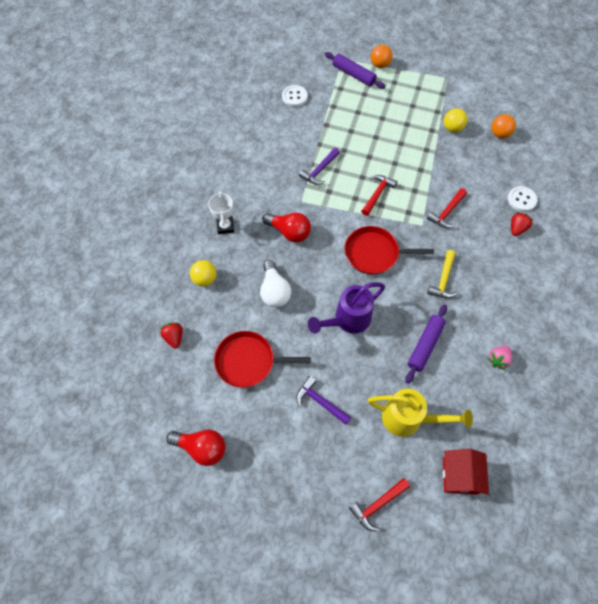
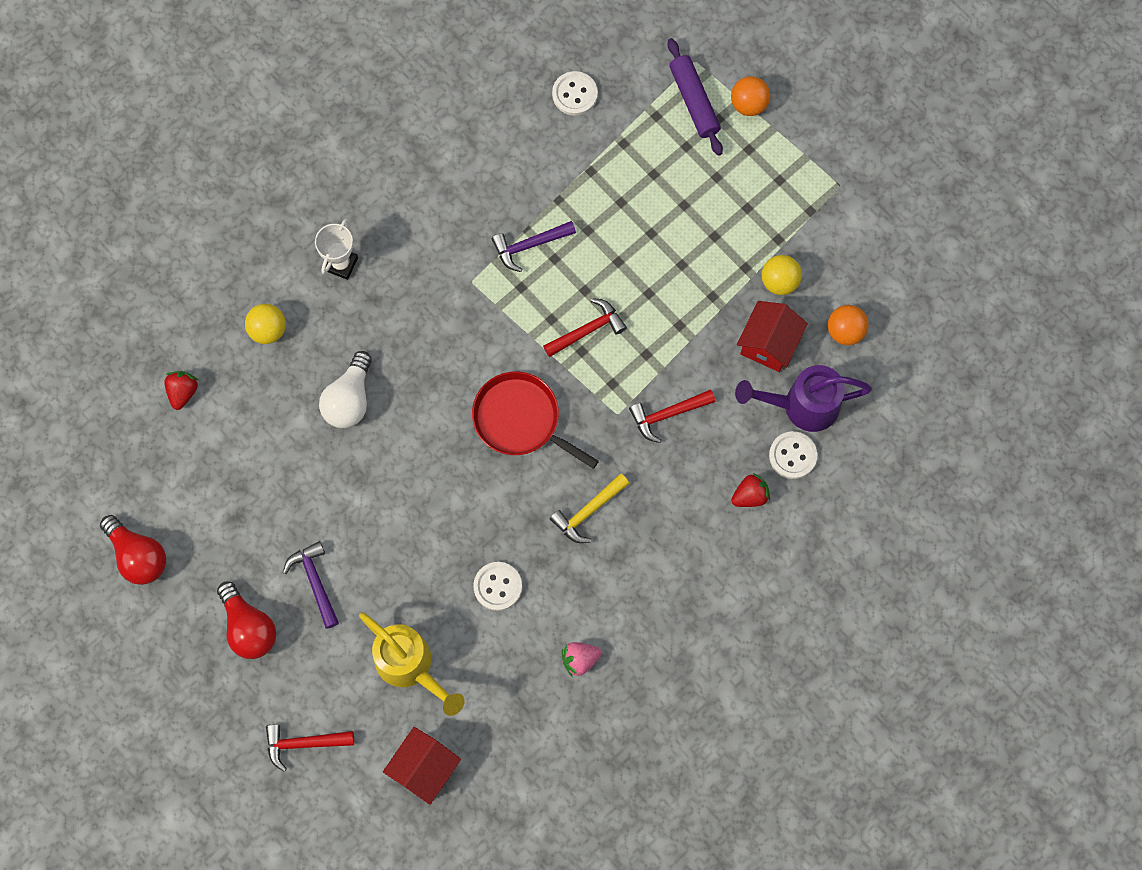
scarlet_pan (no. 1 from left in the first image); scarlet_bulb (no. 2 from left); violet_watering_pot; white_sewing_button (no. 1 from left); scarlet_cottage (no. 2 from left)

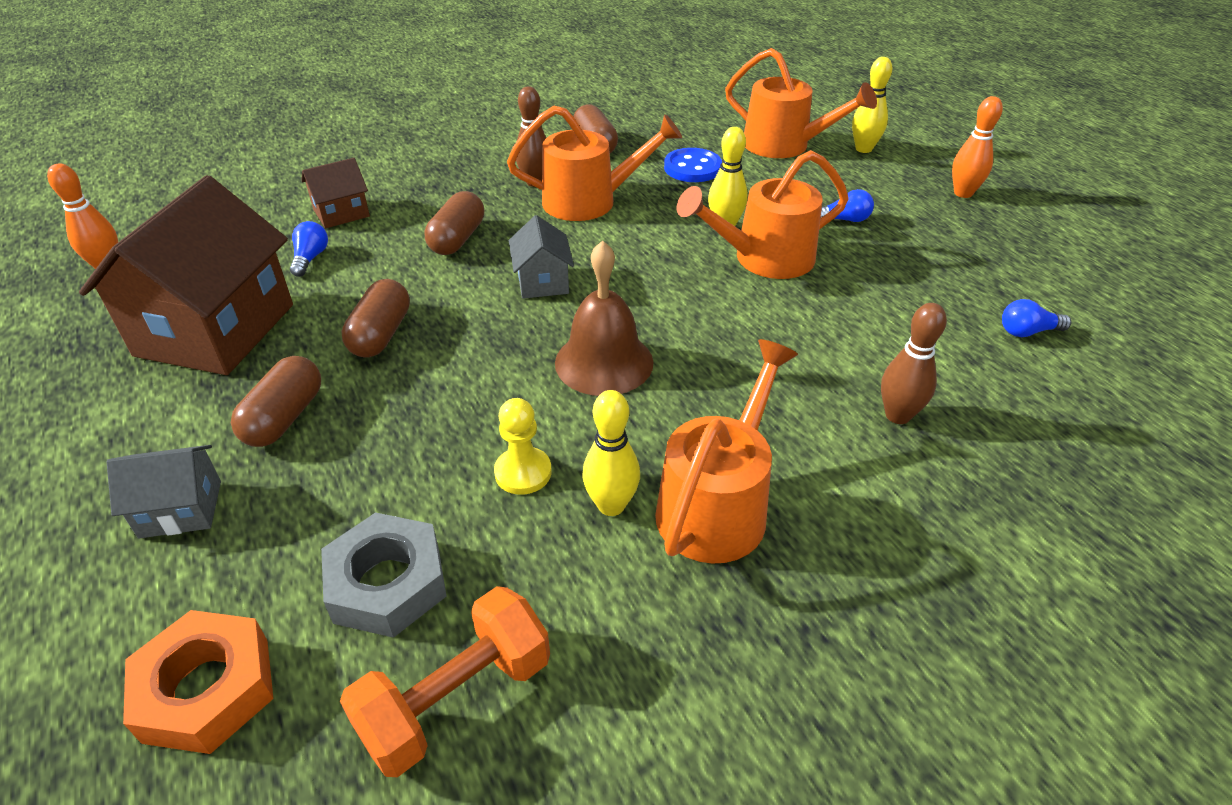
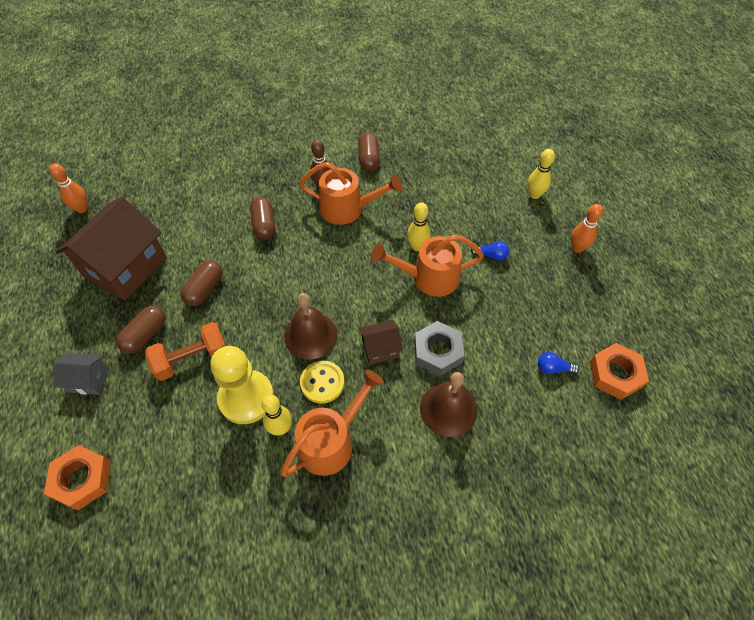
royal_blue_bulb (no. 1 from left in the first image); dark_brown_cottage (no. 2 from left); ash-grey_nut; orange-coloured_free_weight; dark_brown_pill_shape (no. 3 from left); bright_yellow_pawn; ash-grey_cottage (no. 2 from left in the first image); royal_blue_sewing_button; orange-coloured_watering_pot (no. 4 from left in the first image); dark_brown_school_bell (no. 2 from left); bright_yellow_sewing_button; orange-coloured_nut (no. 2 from left)

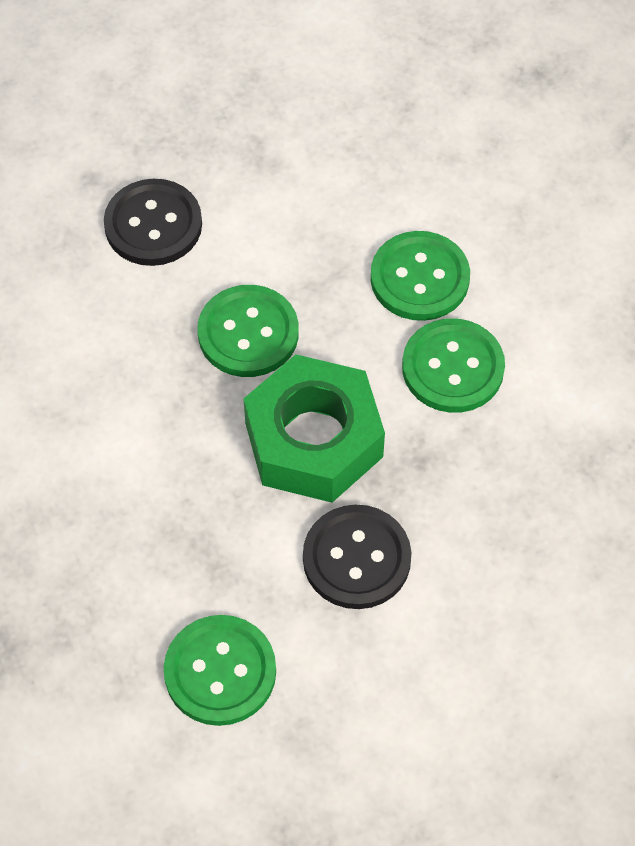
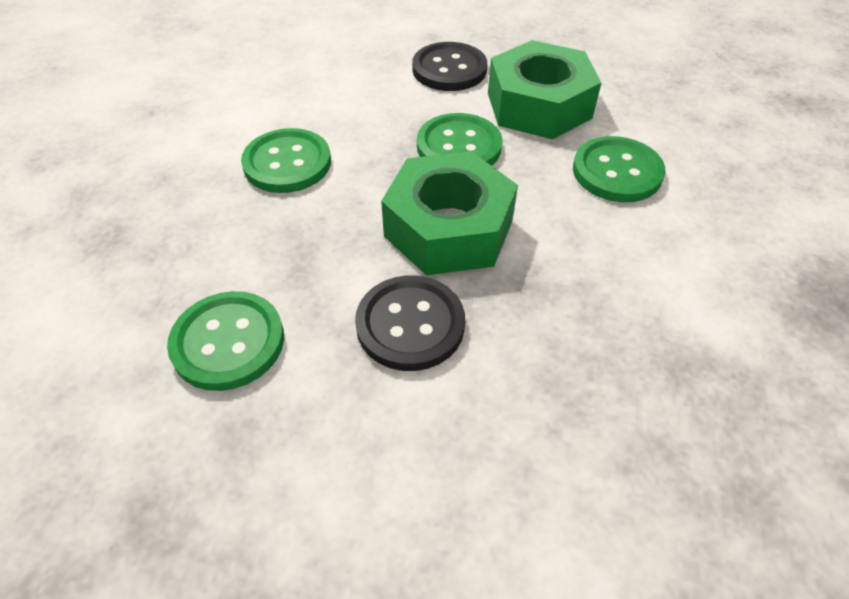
green_sewing_button (no. 2 from left); green_nut (no. 2 from left)

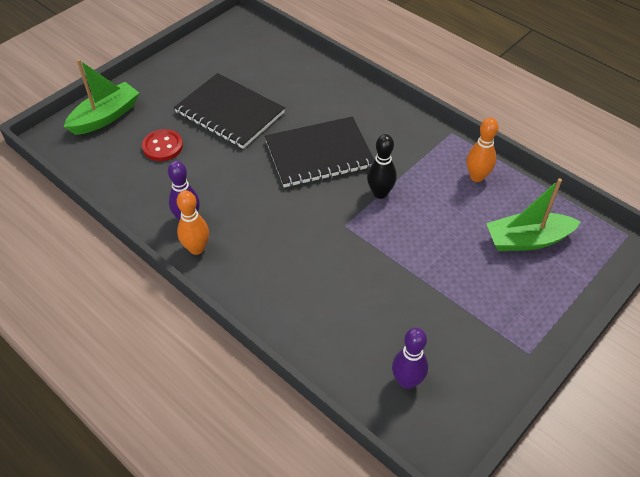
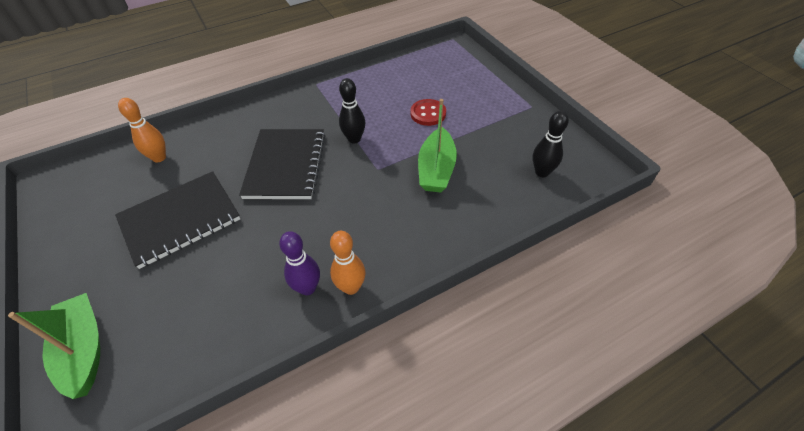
scarlet_sewing_button; black_bowling_pin (no. 2 from left); orange-coloured_bowling_pin (no. 1 from left); green_sailboat (no. 2 from left)

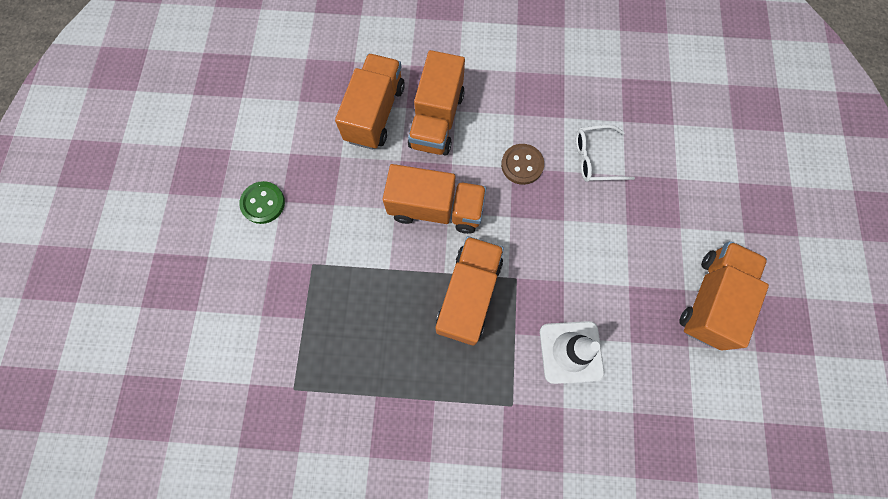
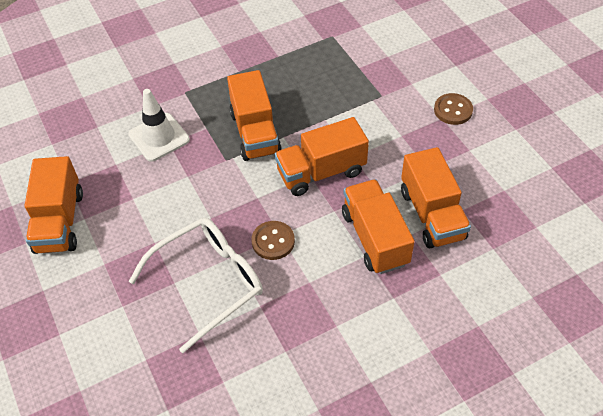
dark_brown_sewing_button (no. 2 from left); white_eyeglasses

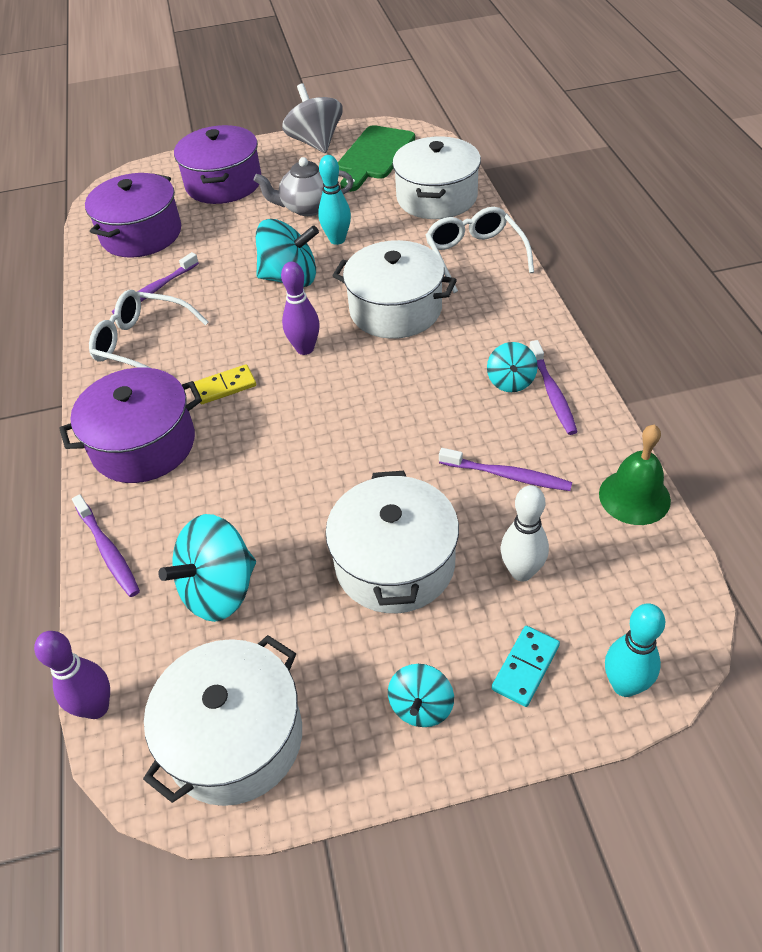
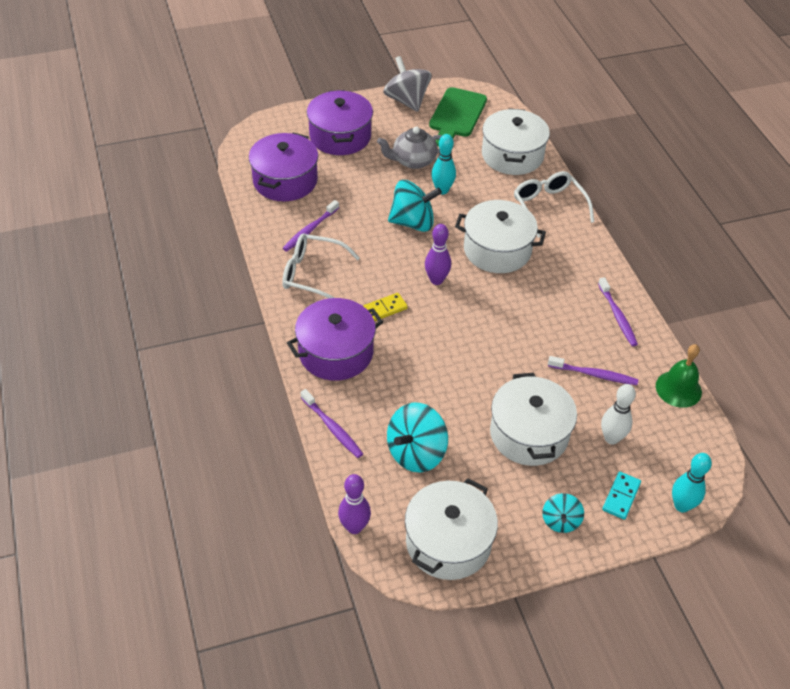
aqua_toy_top (no. 4 from left in the first image)

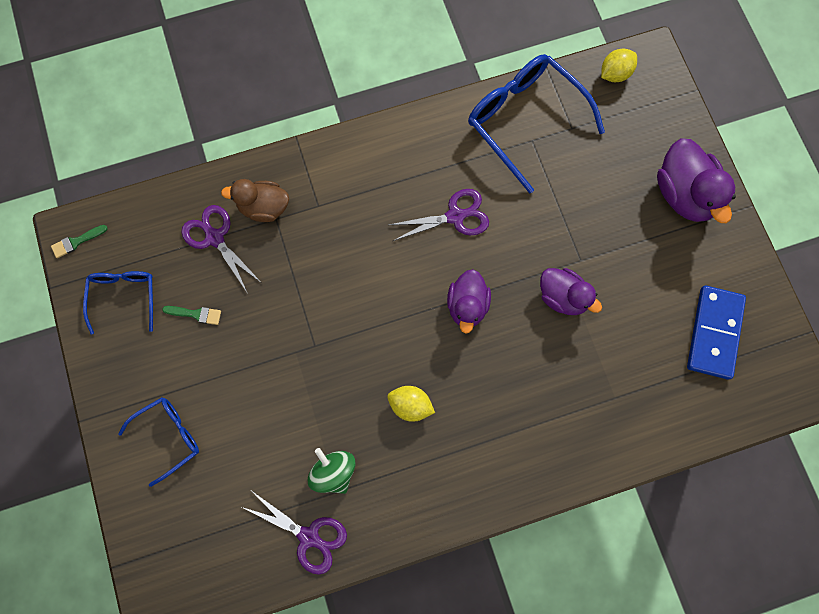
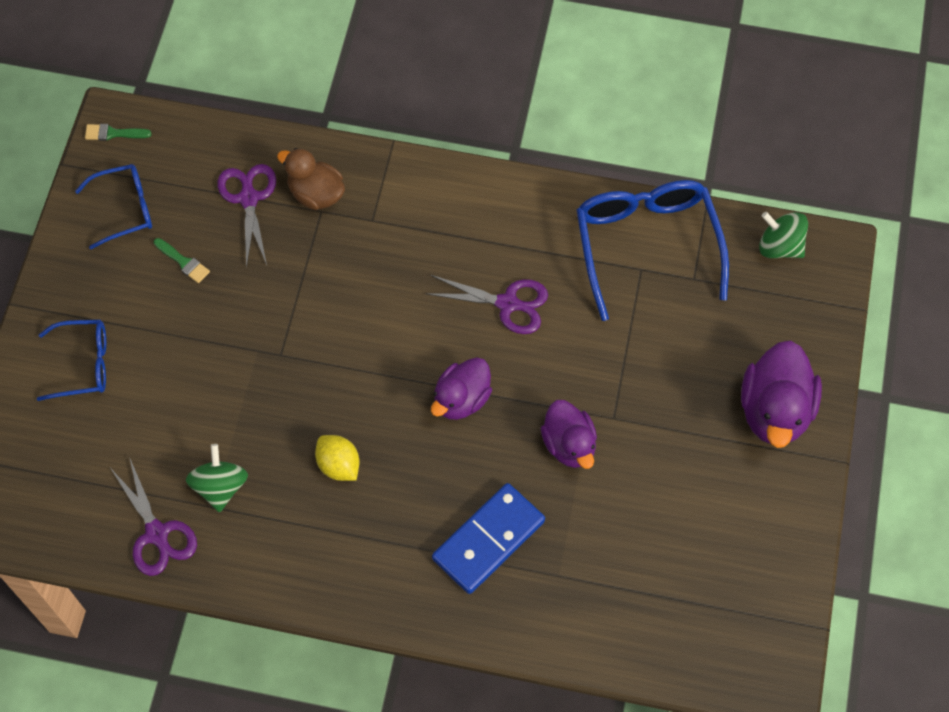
royal_blue_eyeglasses (no. 2 from left); green_toy_top (no. 2 from left); royal_blue_domino_tile

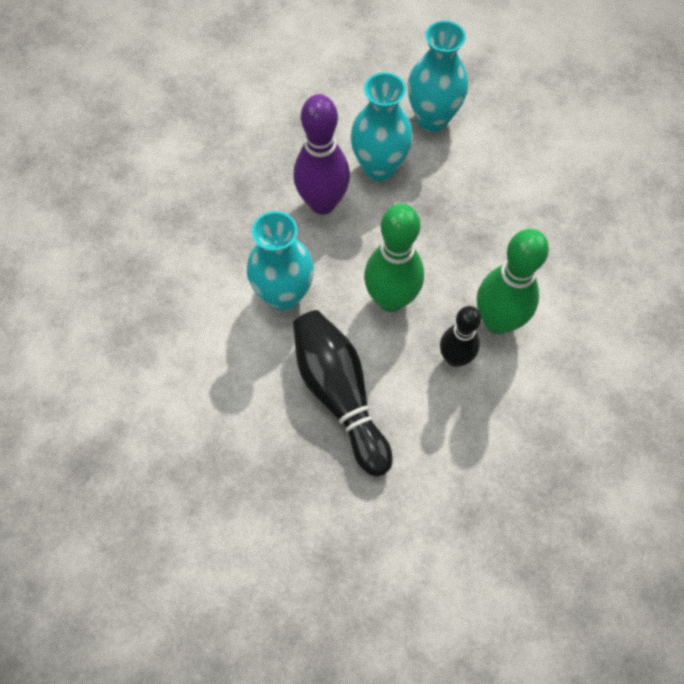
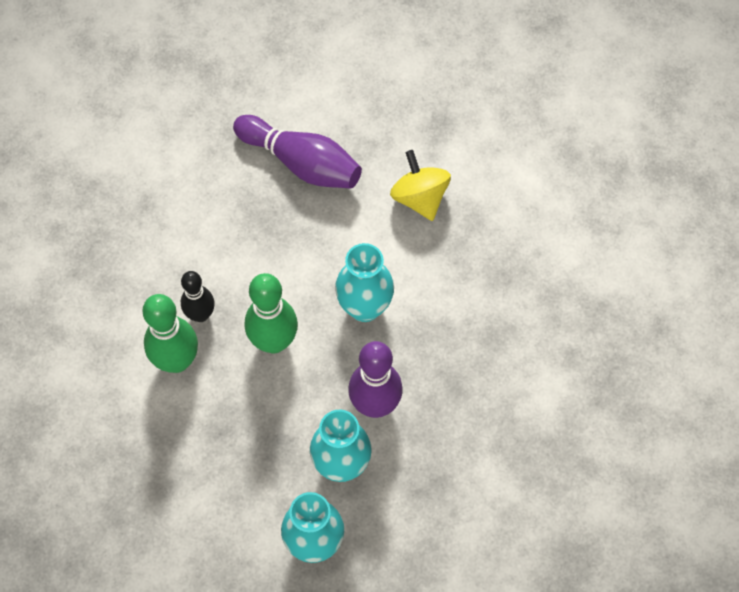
black_bowling_pin (no. 1 from left in the first image); violet_bowling_pin (no. 1 from left); bright_yellow_toy_top

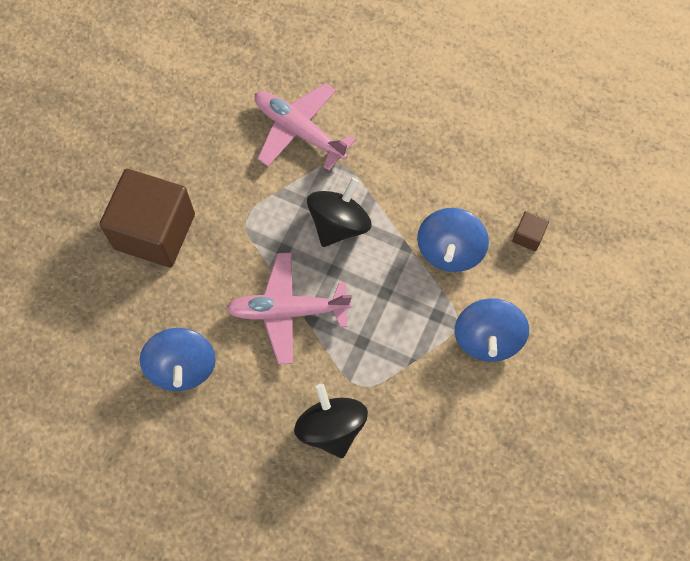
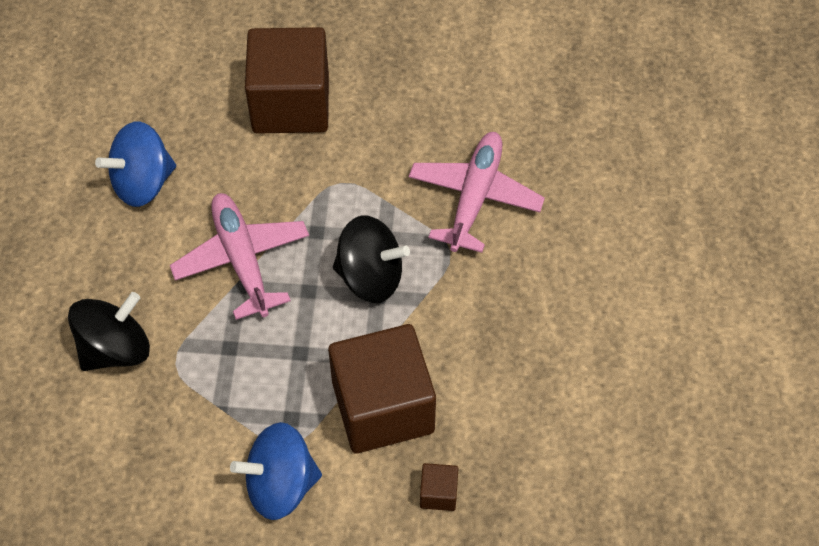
dark_brown_solid_cube (no. 2 from left)

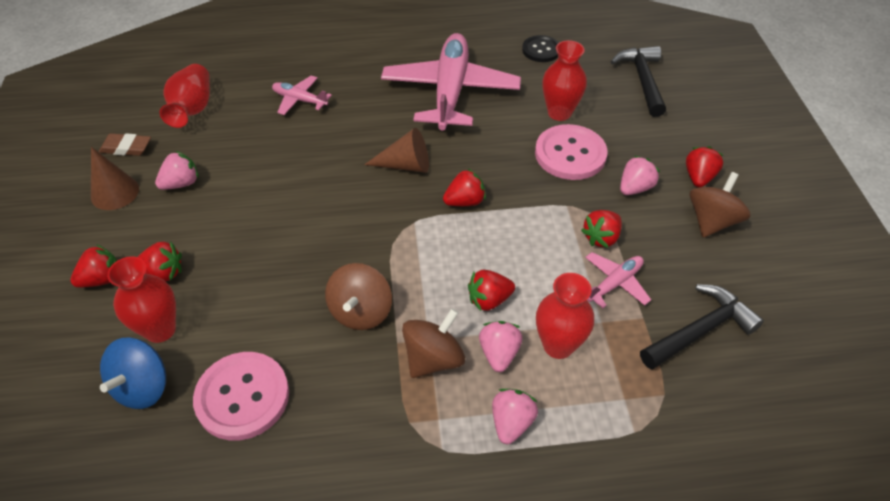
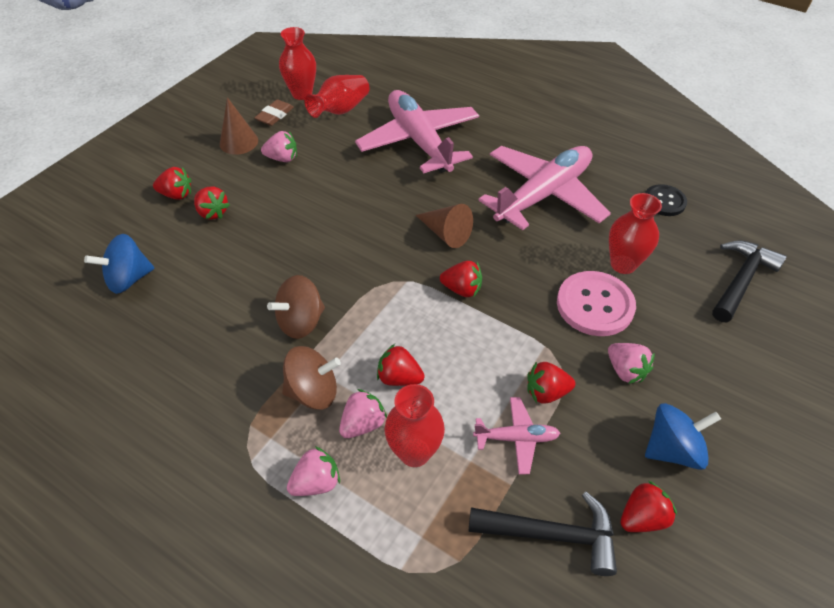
dark_brown_pencil_eraser; scarlet_vase (no. 1 from left); rose-pink_sewing_button (no. 1 from left in the first image); rose-pink_plane (no. 1 from left); rose-pink_strawberry (no. 4 from left); scarlet_strawberry (no. 6 from left); royal_blue_toy_top (no. 2 from left)

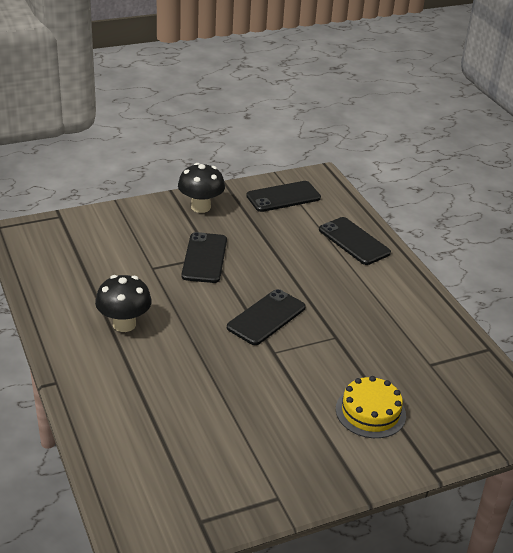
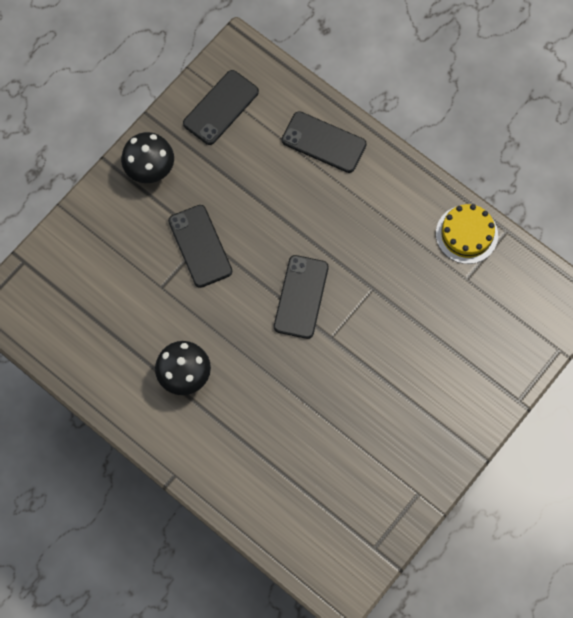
bright_yellow_cake

